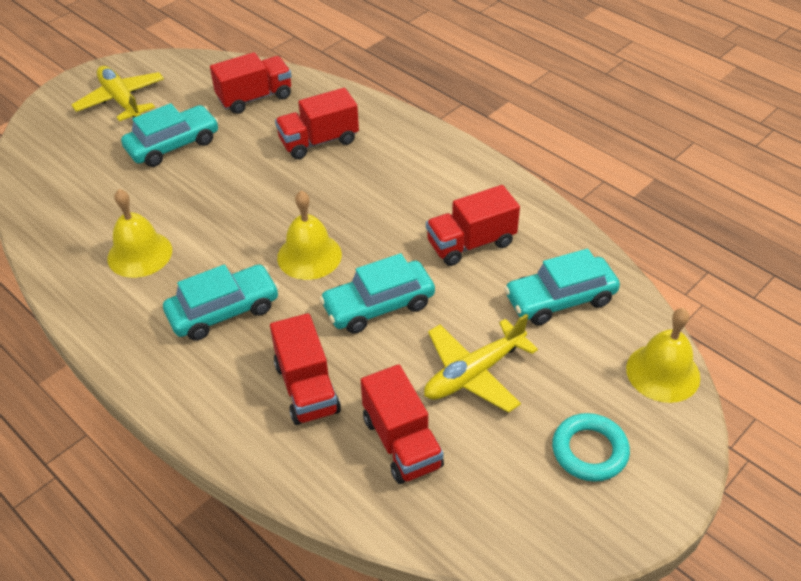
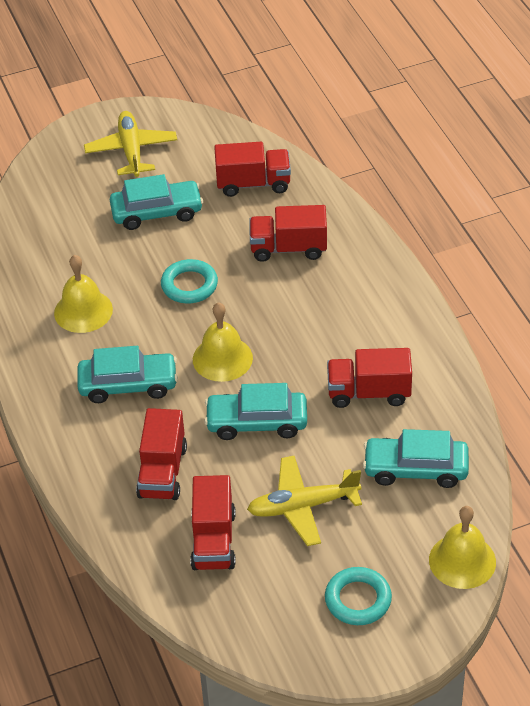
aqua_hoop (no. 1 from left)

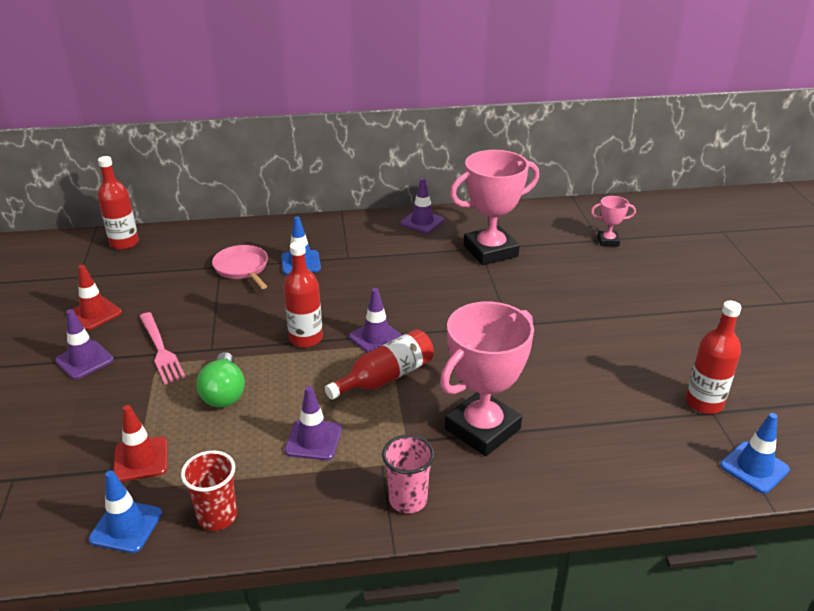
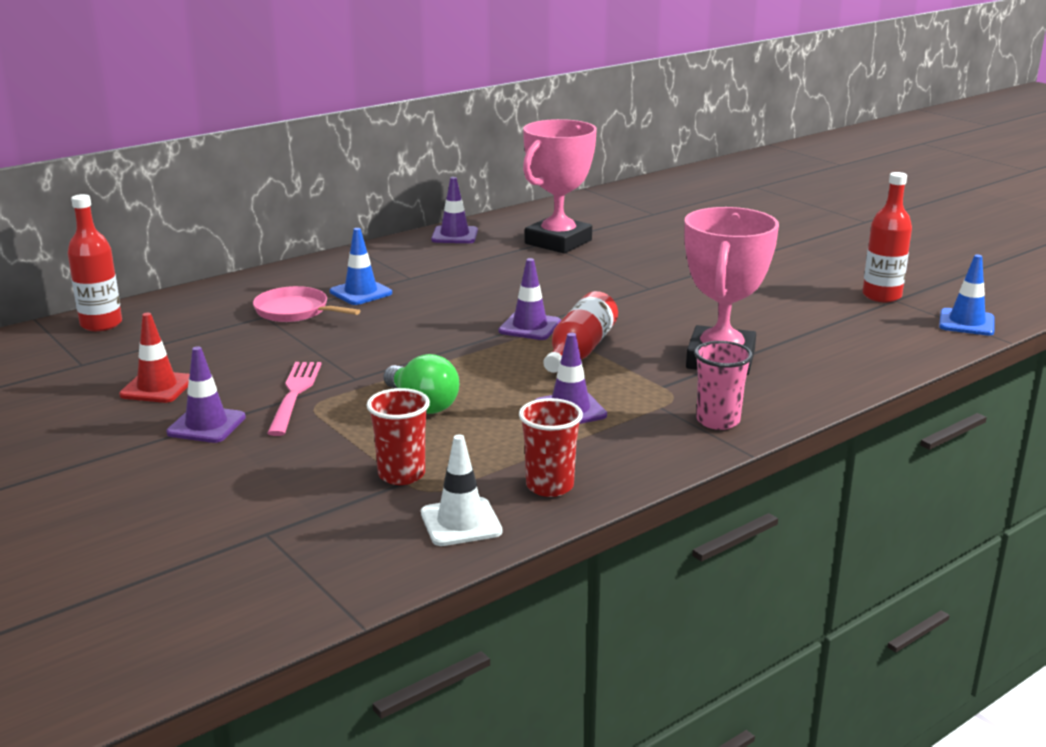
white_traffic_cone; scarlet_tumbler (no. 1 from left); rose-pink_dinner_fork; scarlet_flask (no. 2 from left in the first image); rose-pink_prize_cup (no. 3 from left in the first image)

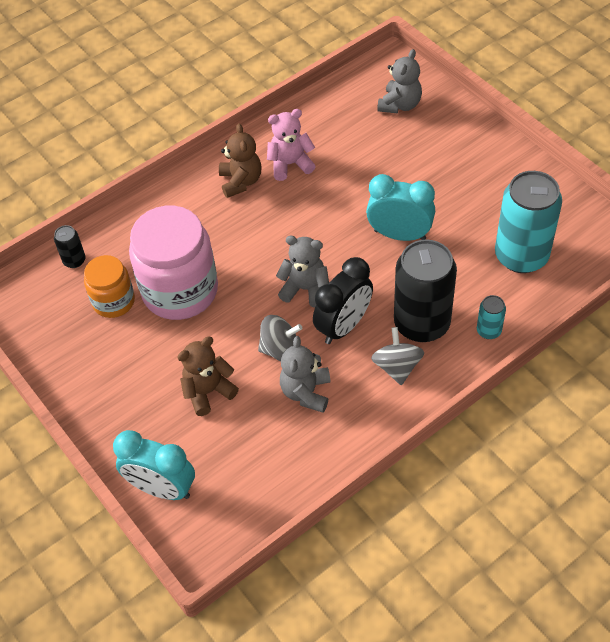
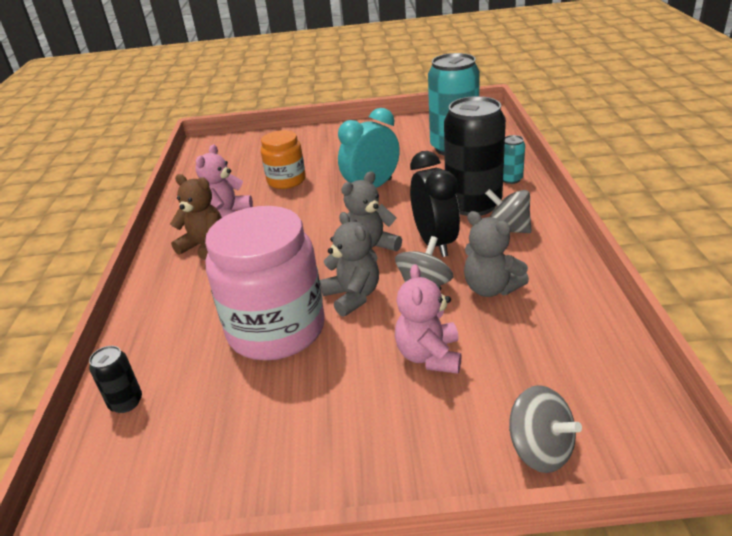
orange-coloured_jam_jar; ash-grey_toy_top (no. 3 from left); rose-pink_stuffed_bear (no. 2 from left); ash-grey_stuffed_bear (no. 1 from left)

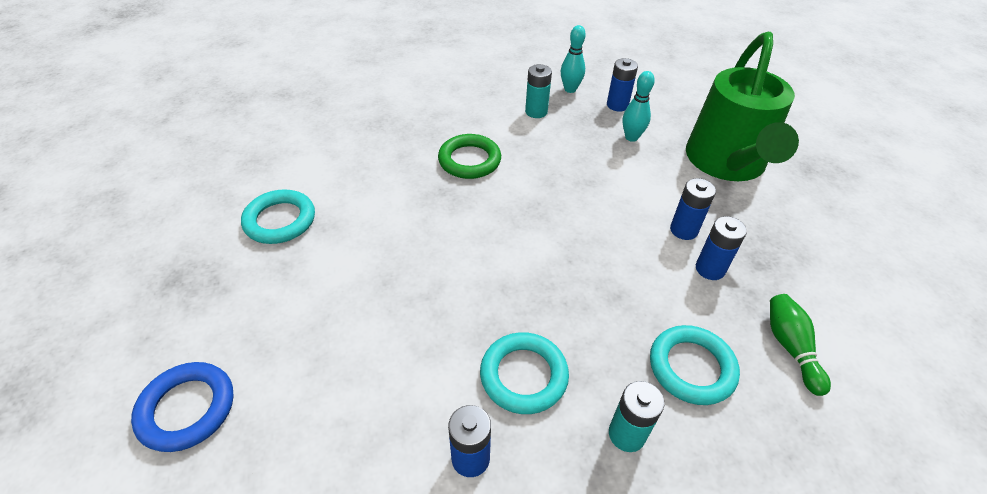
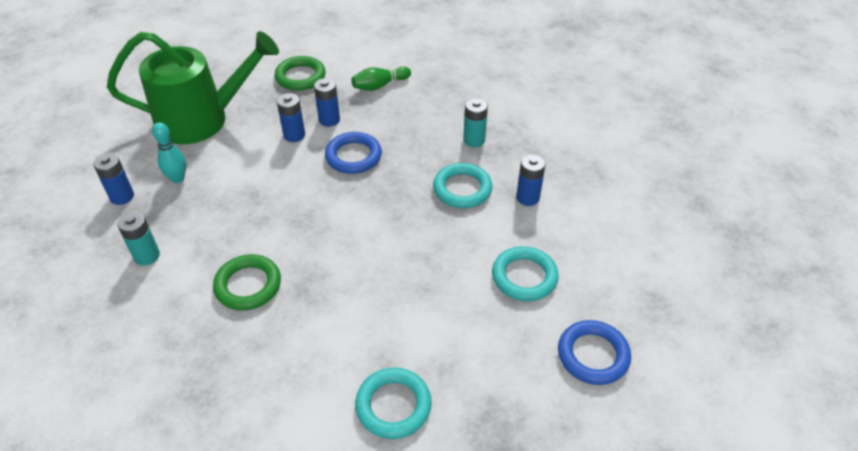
aqua_bowling_pin (no. 1 from left in the first image); aqua_hoop (no. 3 from left); green_hoop (no. 2 from left); royal_blue_hoop (no. 1 from left)

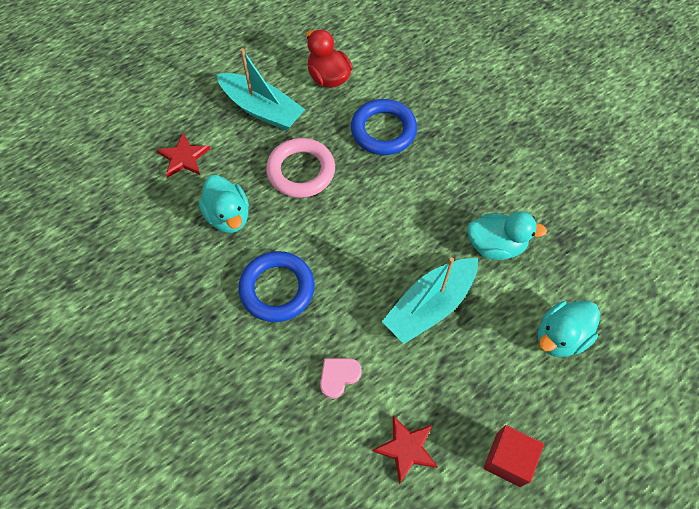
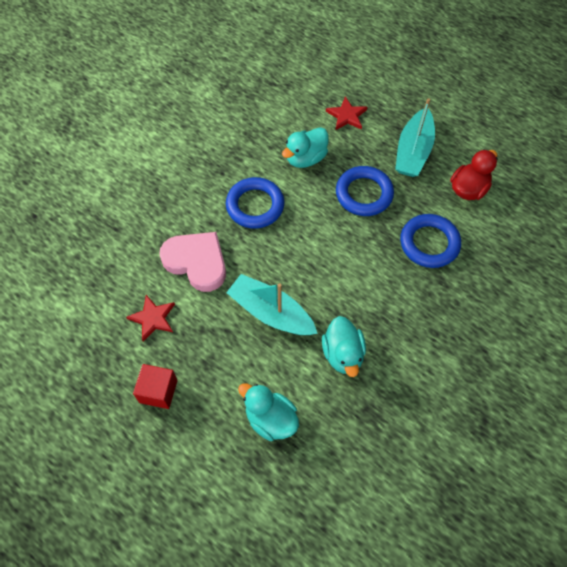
royal_blue_hoop (no. 2 from left); rose-pink_heart_shape

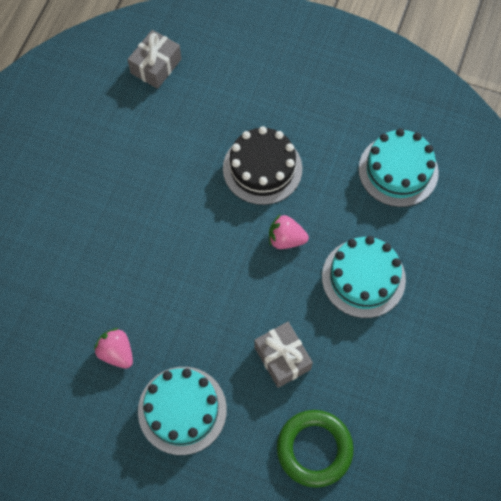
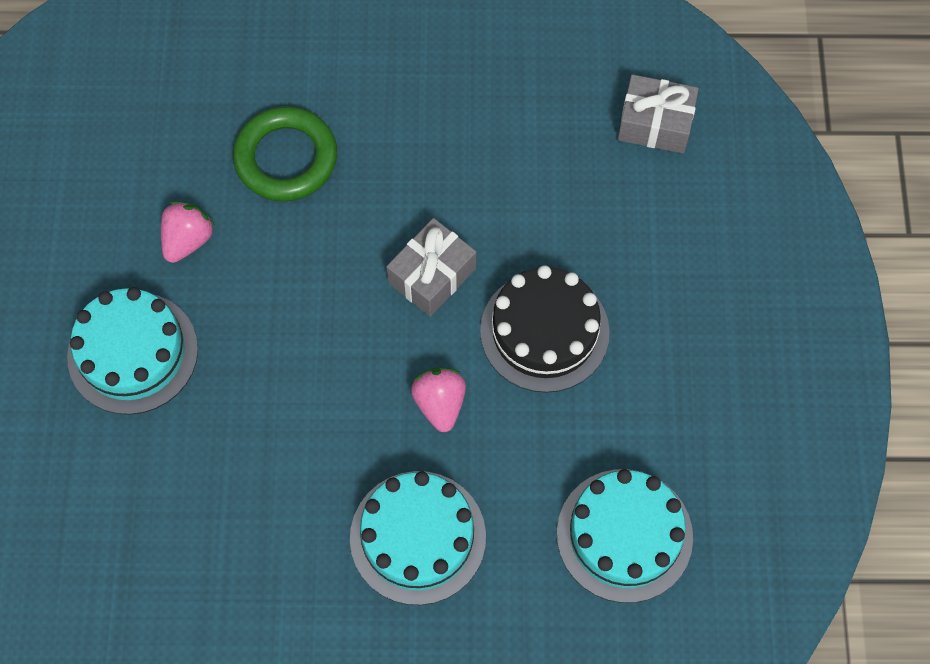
ash-grey_present (no. 1 from left); green_hoop

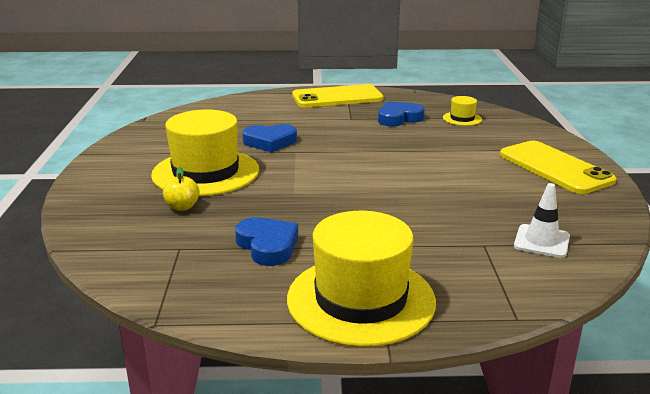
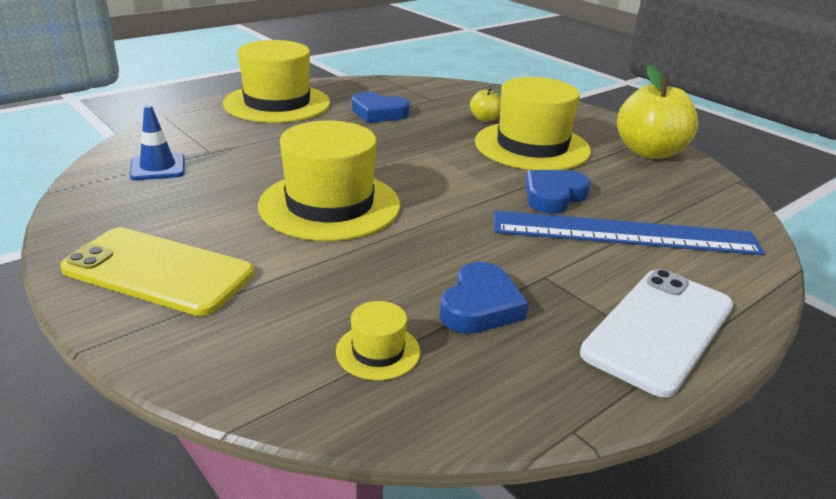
white_smartphone; royal_blue_traffic_cone; bright_yellow_hat (no. 2 from left); royal_blue_straightedge; bright_yellow_apple (no. 2 from left)

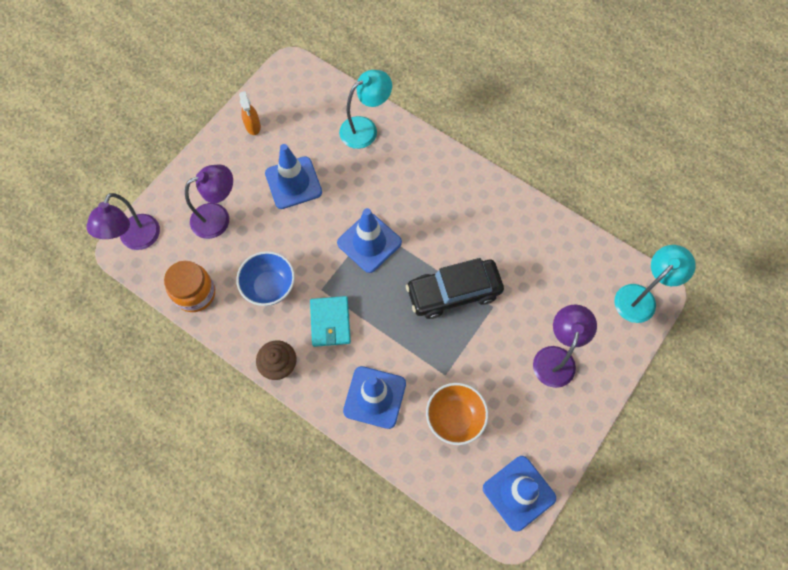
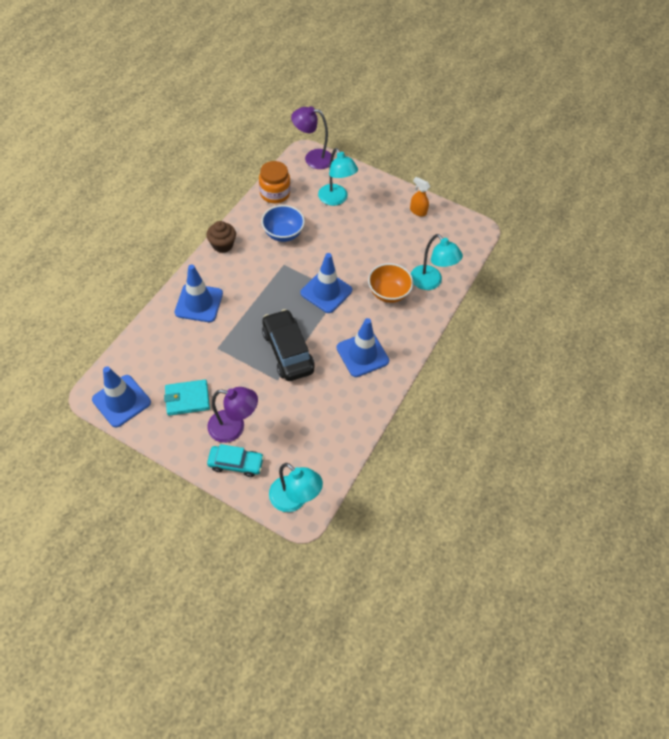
aqua_lamp (no. 2 from left); orange-coloured_spray_cleaner; royal_blue_traffic_cone (no. 4 from left); aqua_card_wallet; orange-coloured_serving_bowl; aqua_toy_car

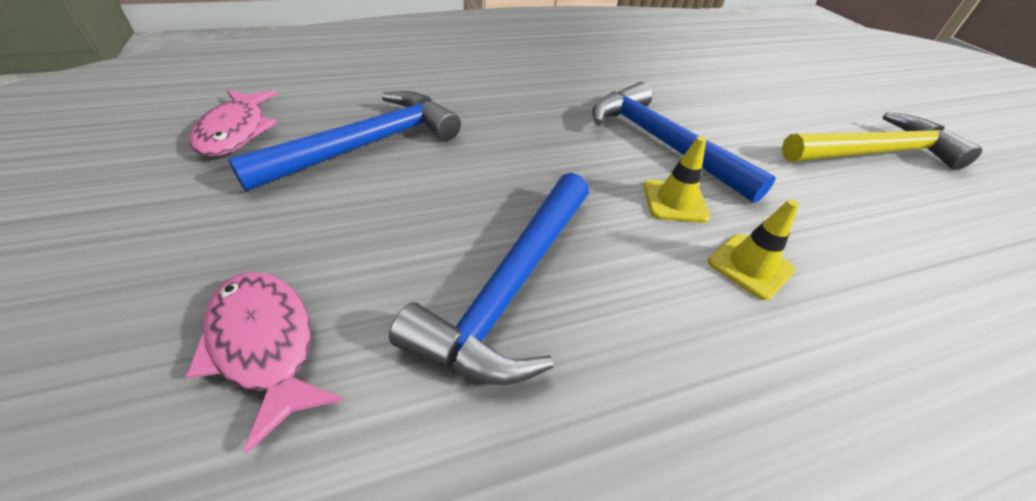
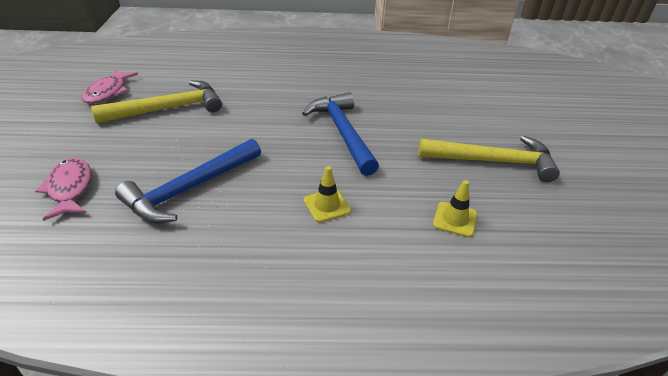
bright_yellow_carpenter's_hammer (no. 1 from left); bright_yellow_traffic_cone (no. 2 from left)

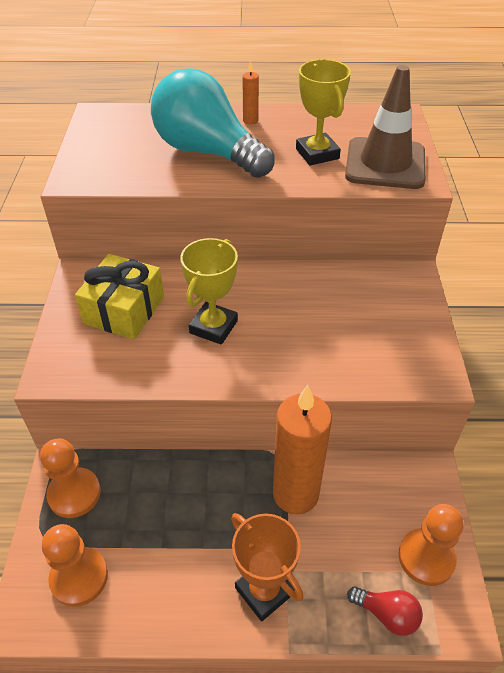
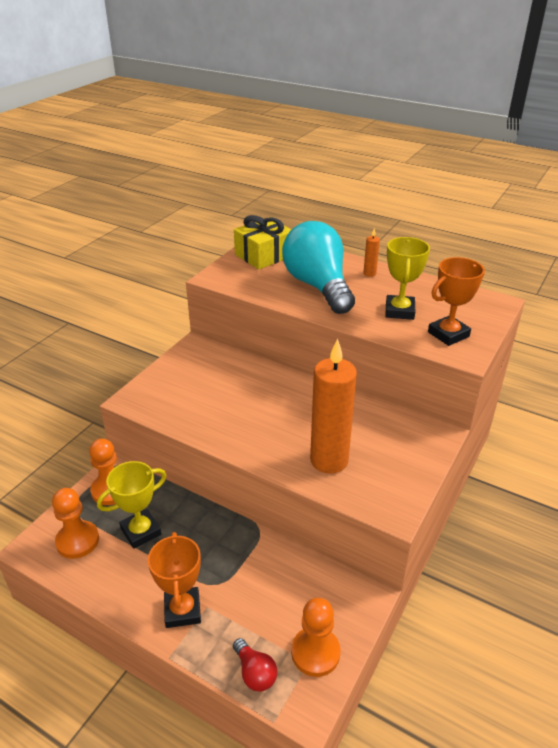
bright_yellow_present; bright_yellow_prize_cup (no. 1 from left); orange-coloured_wax_candle (no. 1 from left); orange-coloured_prize_cup (no. 2 from left)

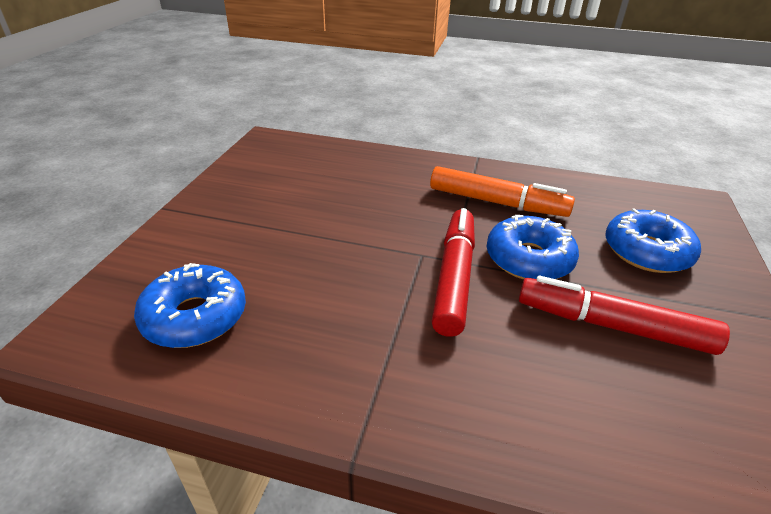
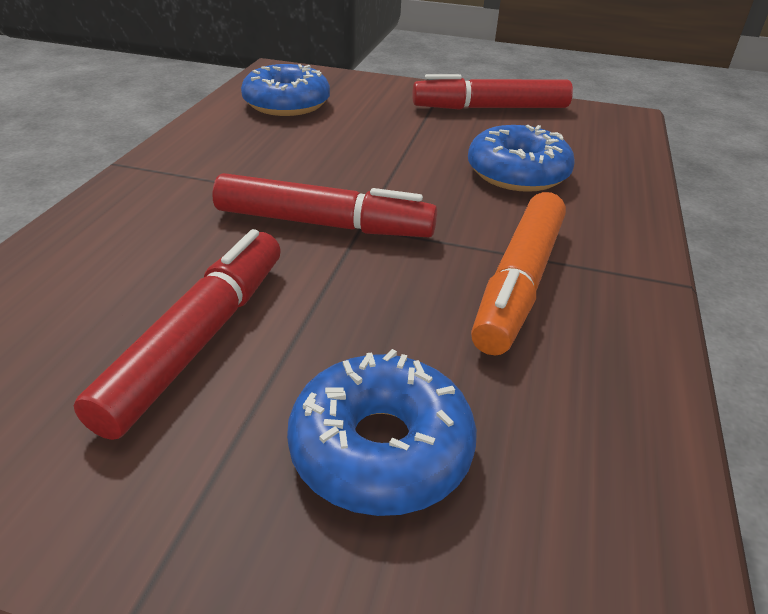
royal_blue_doughnut (no. 3 from left); scarlet_felt_pen (no. 3 from left)

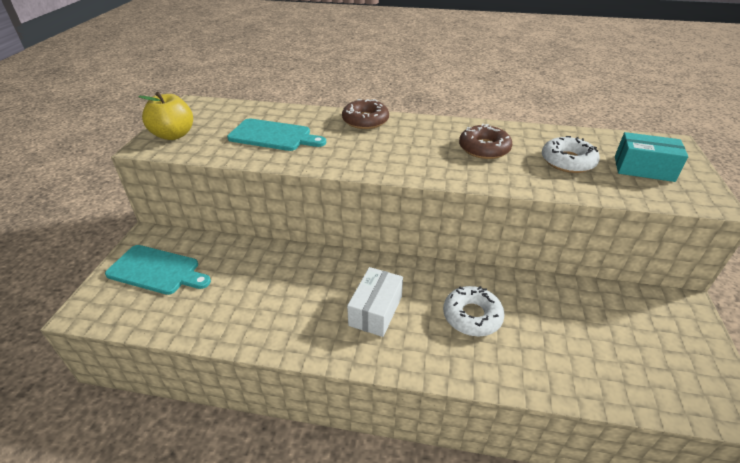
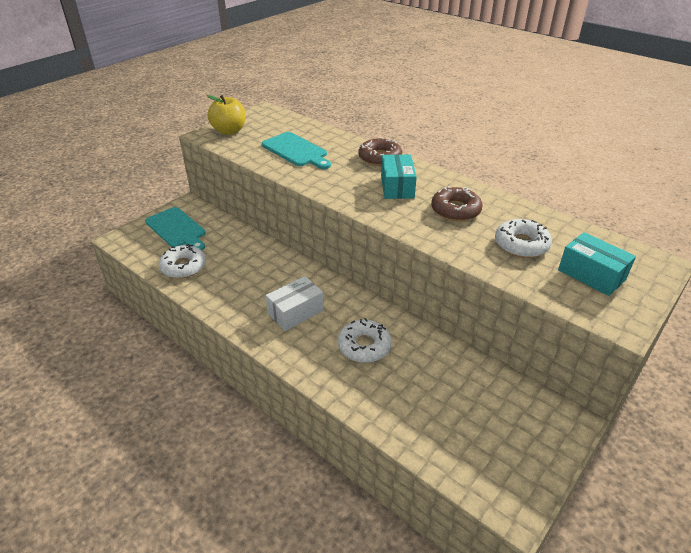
white_doughnut (no. 1 from left); aqua_parcel (no. 1 from left)

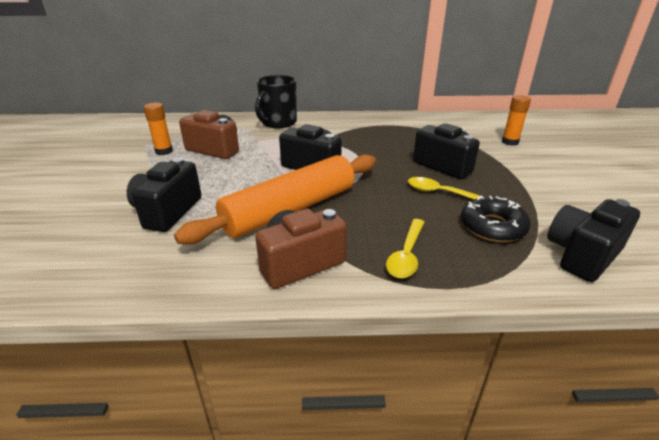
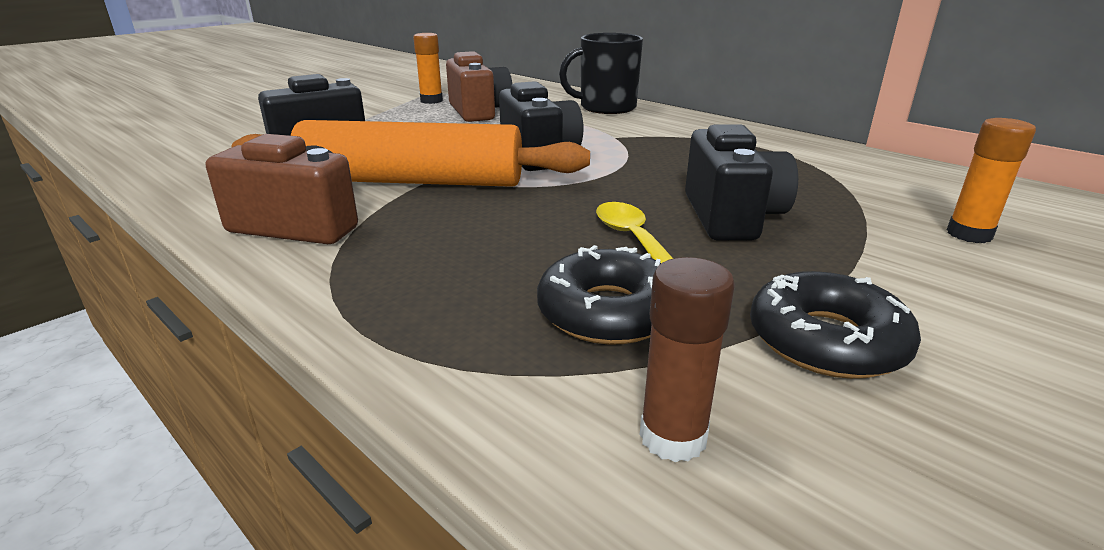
bright_yellow_tablespoon (no. 1 from left in the first image); dark_brown_glue_stick; black_doughnut (no. 2 from left)

